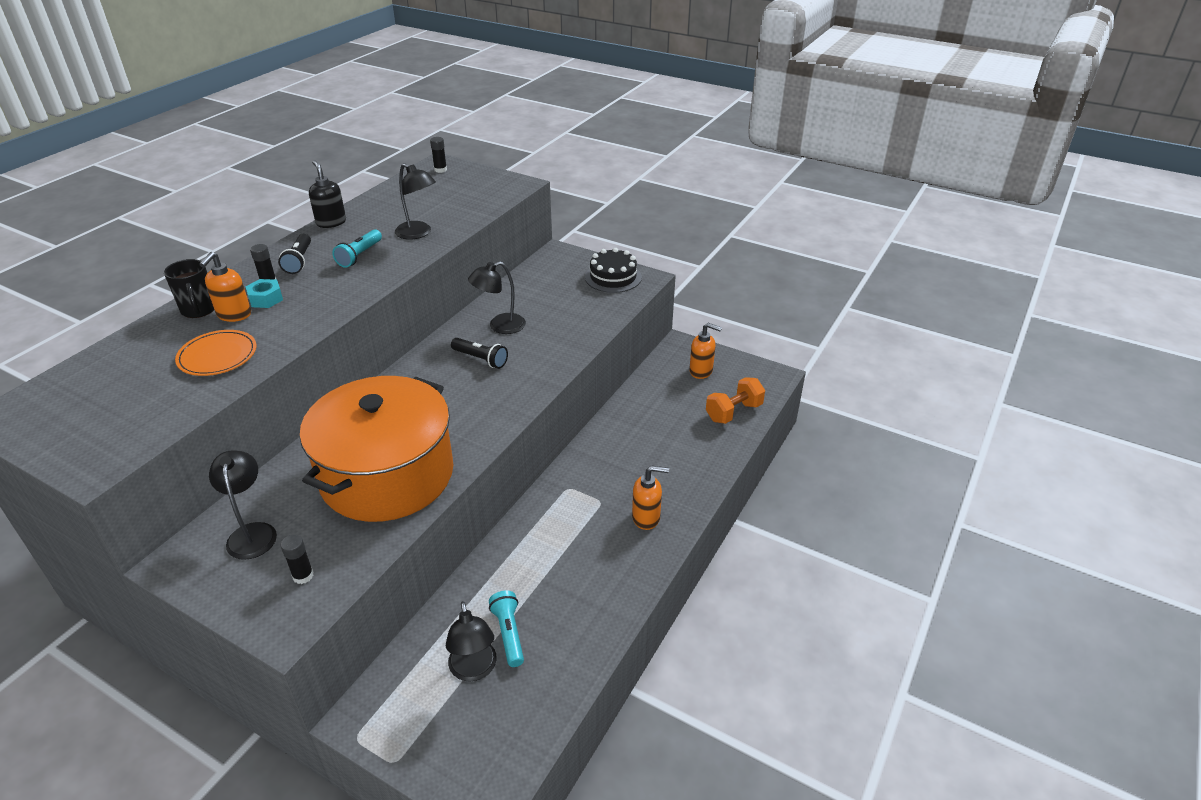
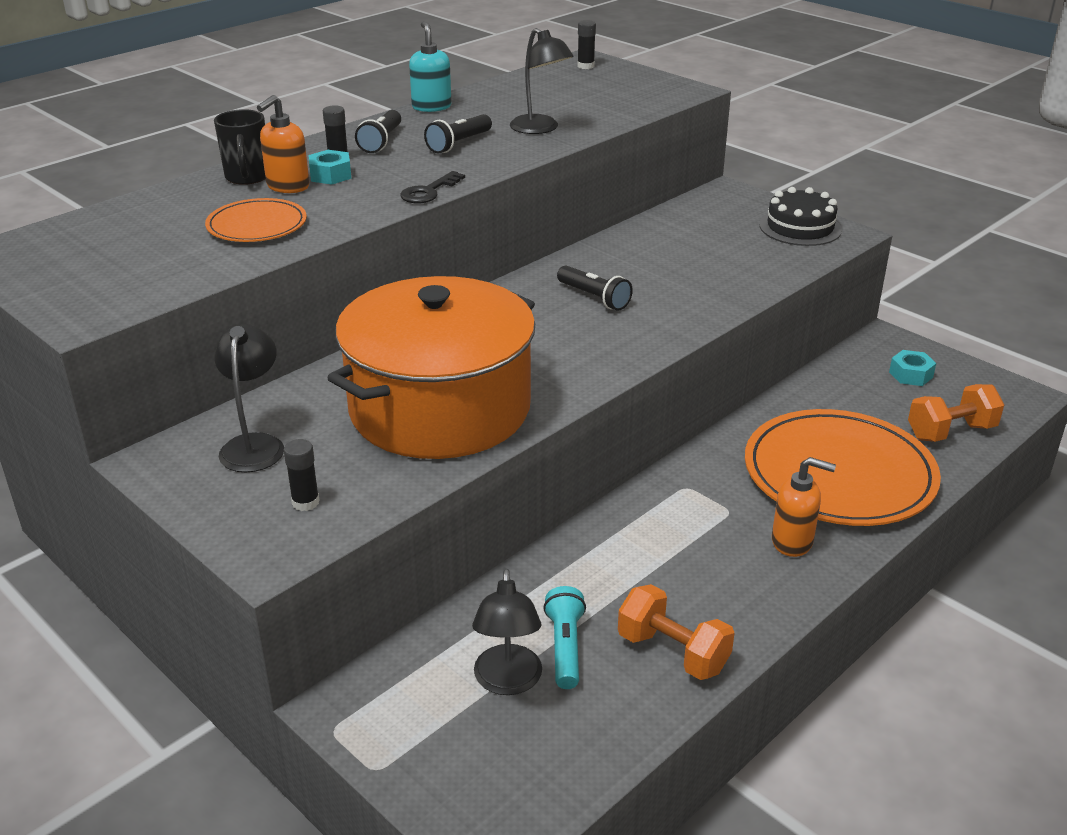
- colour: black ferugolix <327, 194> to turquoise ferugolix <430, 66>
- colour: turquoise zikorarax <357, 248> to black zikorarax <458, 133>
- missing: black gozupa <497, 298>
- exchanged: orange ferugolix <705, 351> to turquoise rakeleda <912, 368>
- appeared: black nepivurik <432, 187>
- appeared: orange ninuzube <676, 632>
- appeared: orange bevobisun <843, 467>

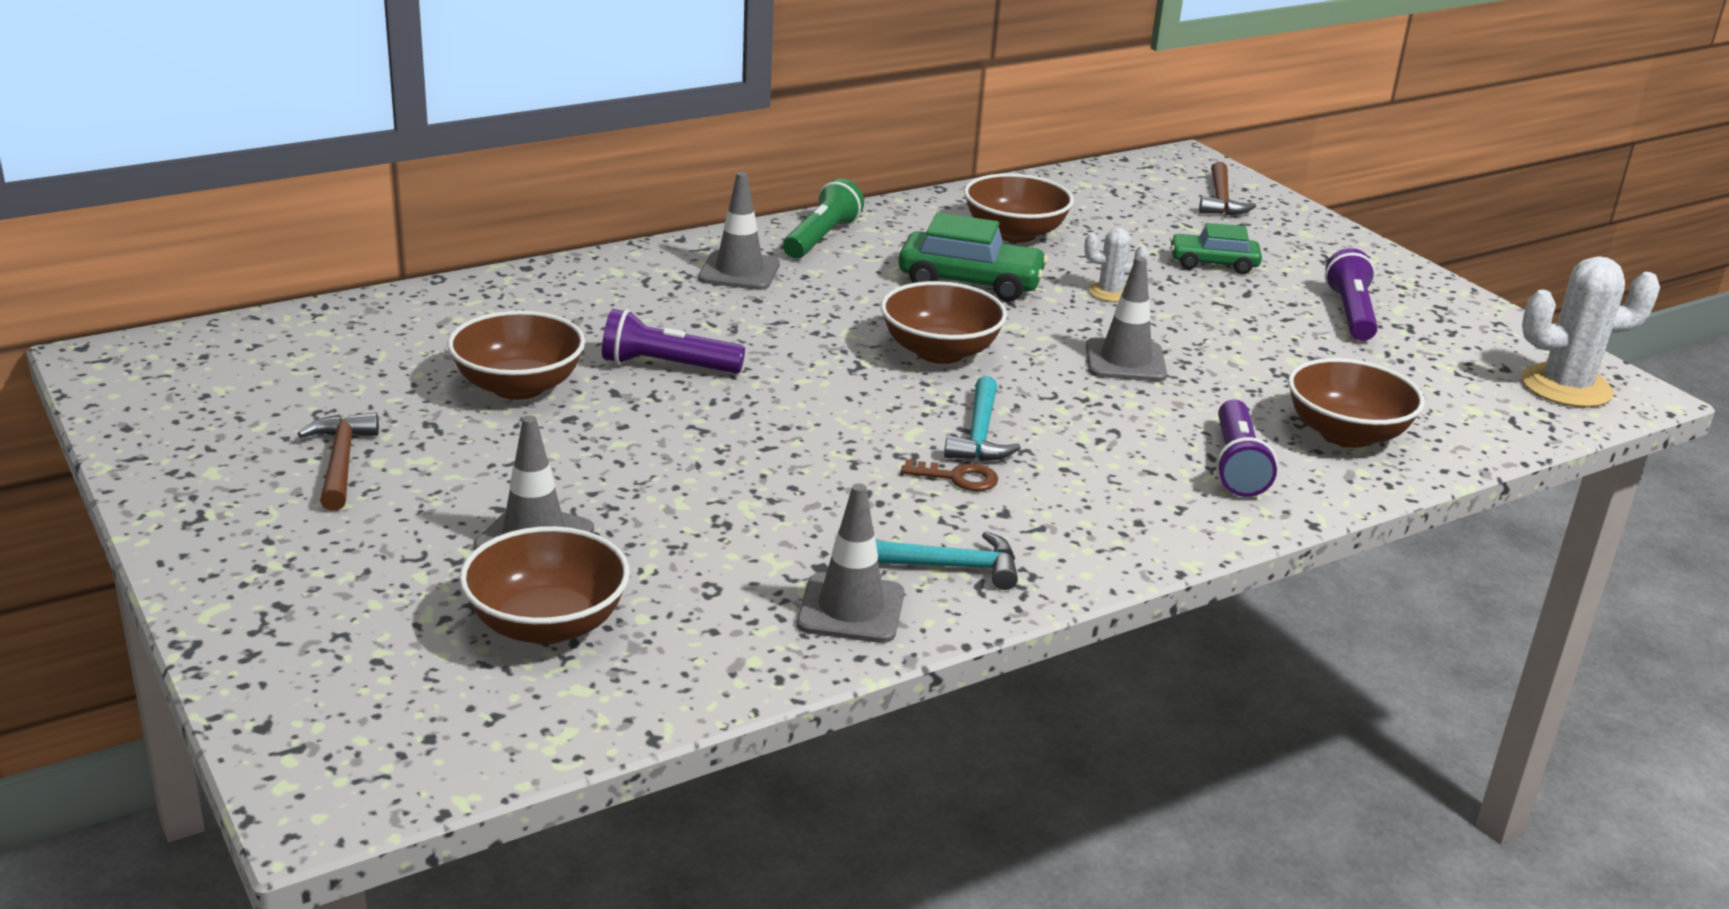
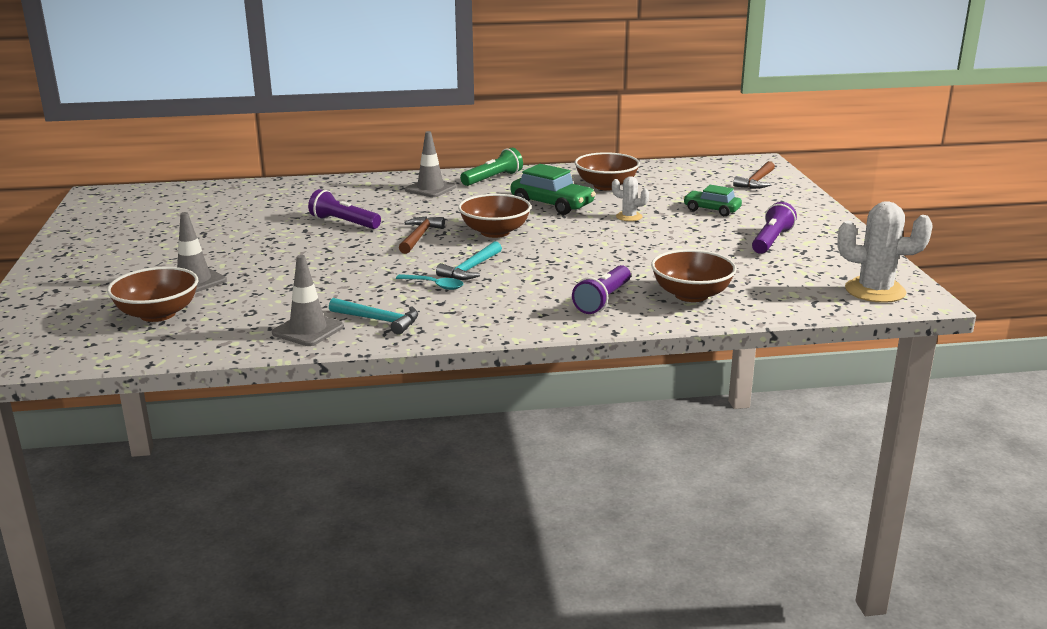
- relocated: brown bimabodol <338, 461> to <422, 235>
- missing: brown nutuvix <516, 355>
- exchanged: brown nepivurik <949, 475> to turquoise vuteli <429, 282>
- missing: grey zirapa <1126, 319>

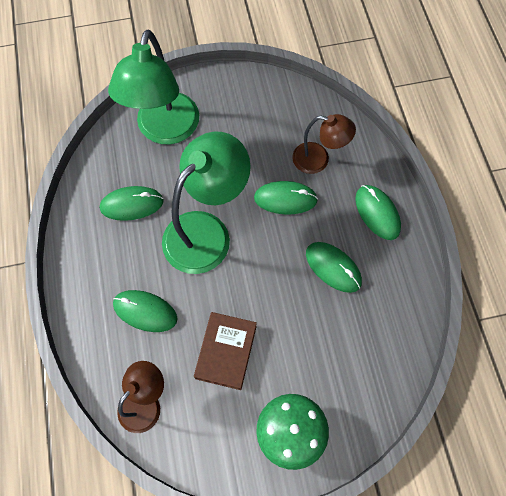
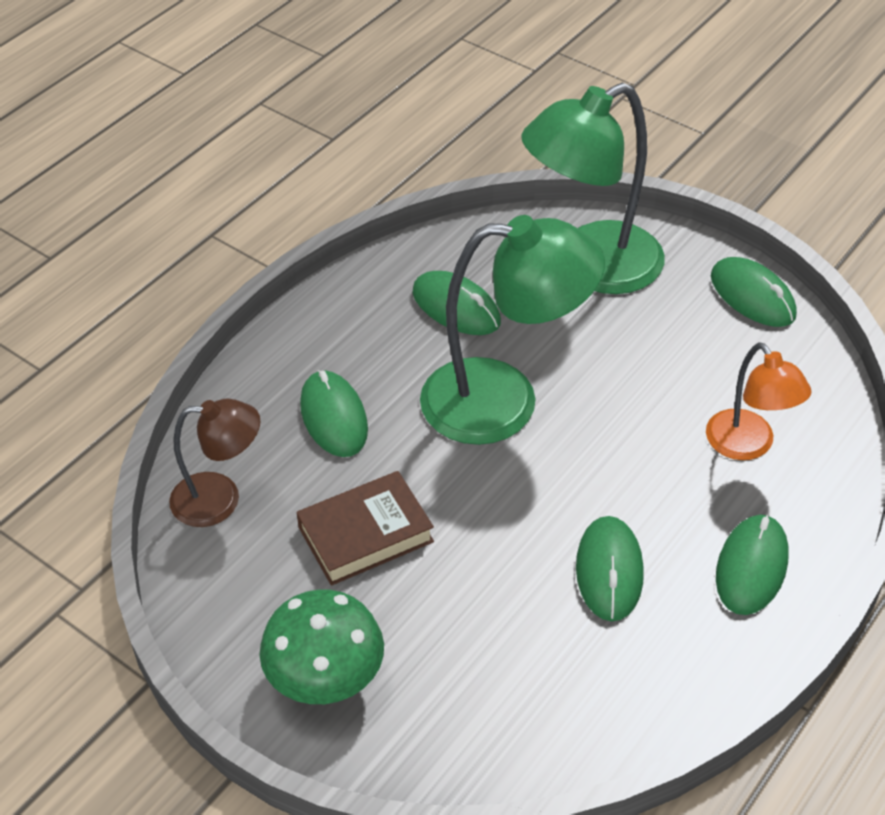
- relocated: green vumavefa <286, 197> to <754, 292>
- colour: brown gozupa <324, 144> to orange gozupa <759, 401>

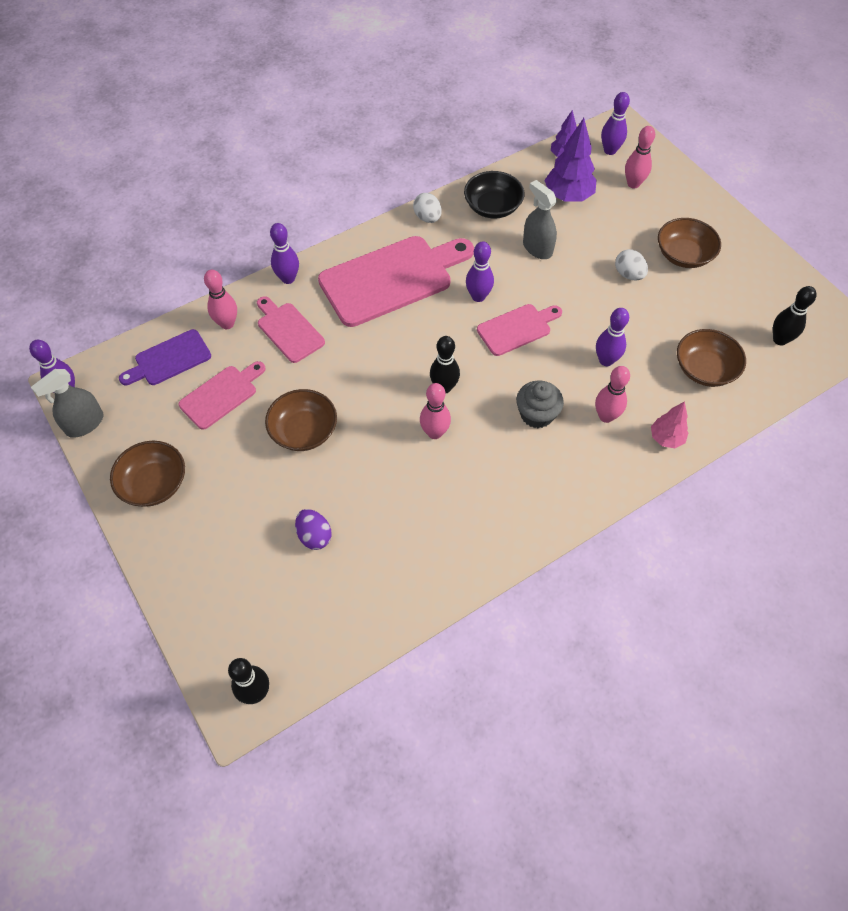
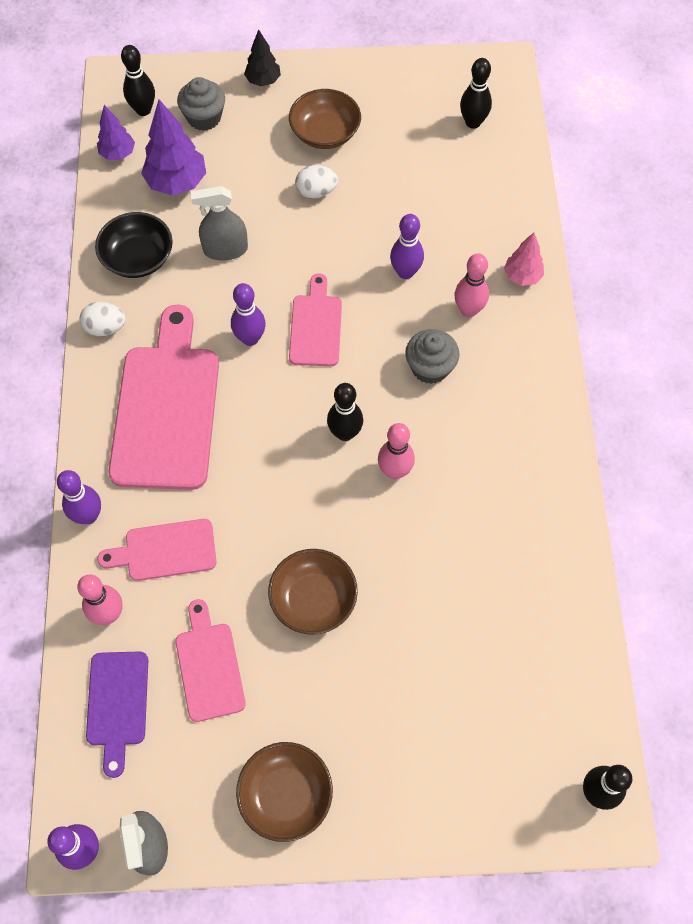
- missing: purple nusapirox <313, 529>
- colour: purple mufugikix <615, 123> to black mufugikix <138, 80>
- exchanged: pink mufugikix <640, 157> to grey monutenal <201, 104>
- missing: brown nutuvix <711, 358>
- appeared: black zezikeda <262, 57>

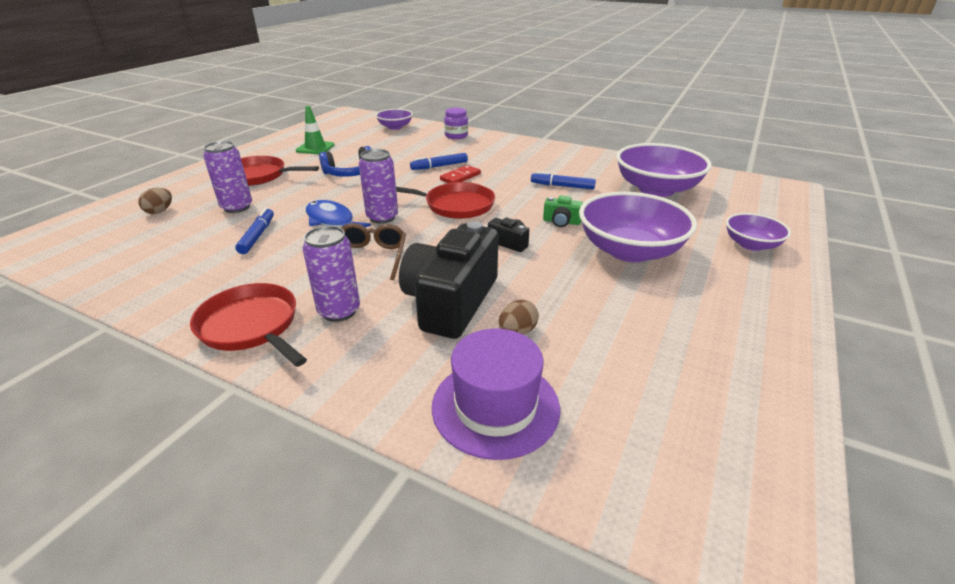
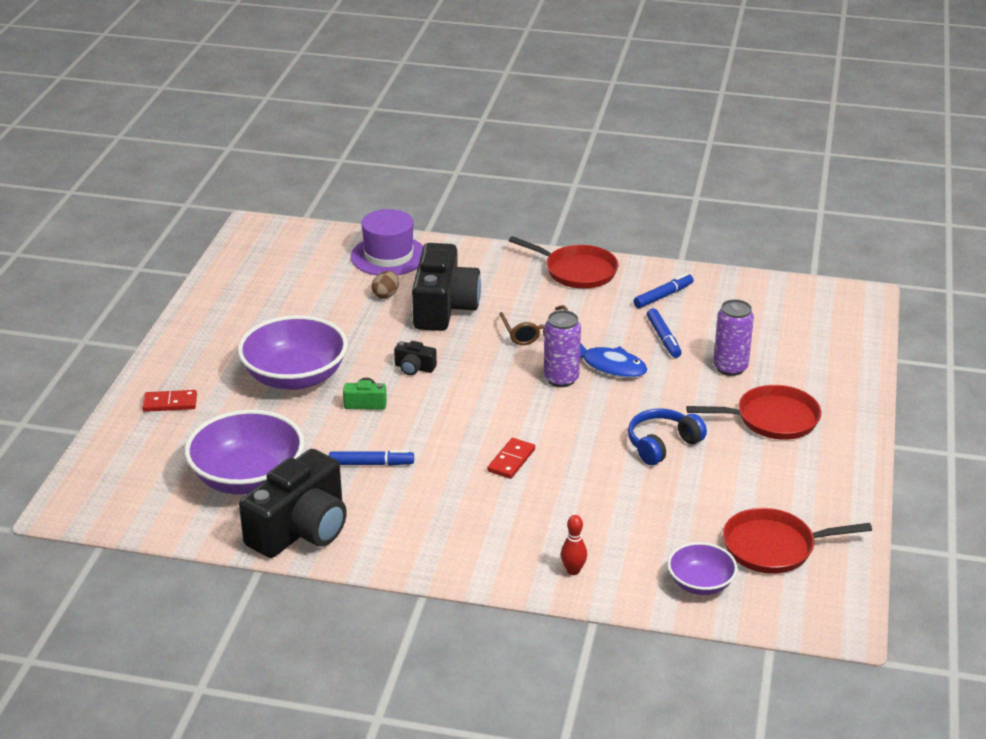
- missing: brown nusapirox <155, 201>
- missing: green zirapa <315, 130>
- missing: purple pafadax <331, 274>
- relocated: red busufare <445, 200> to <797, 541>
- relocated: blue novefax <439, 161> to <664, 290>
- exchanged: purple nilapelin <456, 123> to red mufugikix <574, 545>
- exchanged: purple nutuvix <758, 232> to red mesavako <169, 401>
- appeared: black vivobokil <293, 503>

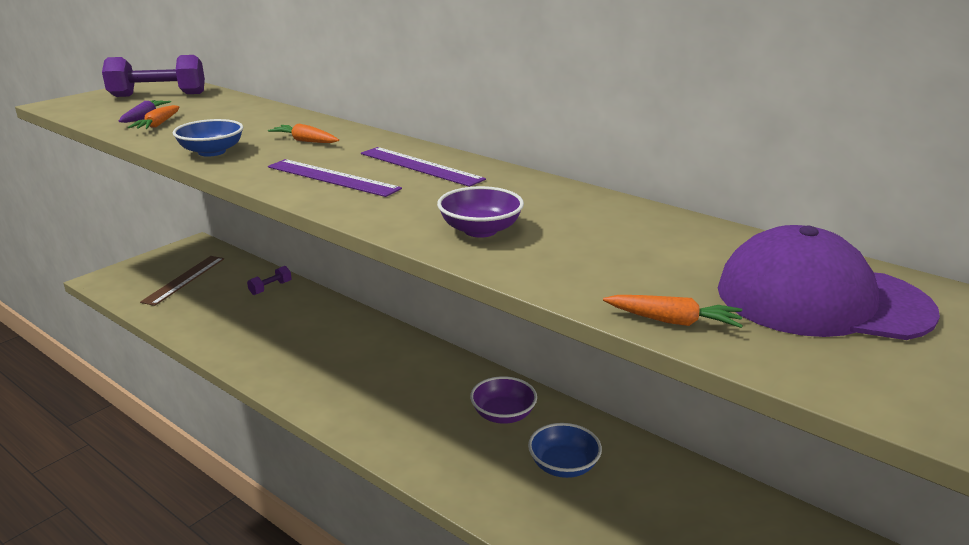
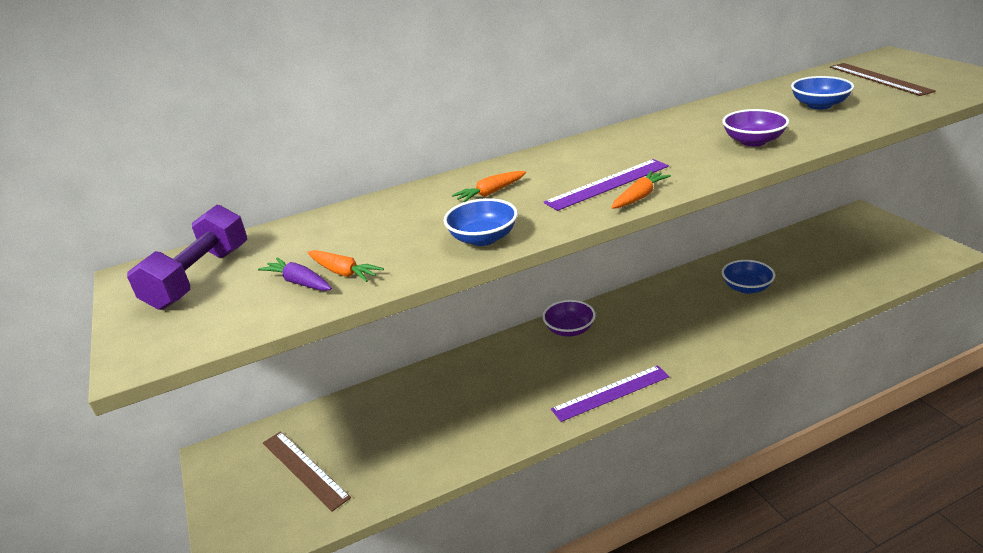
- missing: purple ninuzube <269, 280>
- relocated: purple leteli <423, 167> to <610, 393>
- relocated: purple nutuvix <503, 400> to <569, 318>
- relocated: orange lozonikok <673, 311> to <641, 190>
- exchanged: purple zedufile <829, 282> to brown leteli <883, 79>
- appeared: blue nutuvix <822, 92>

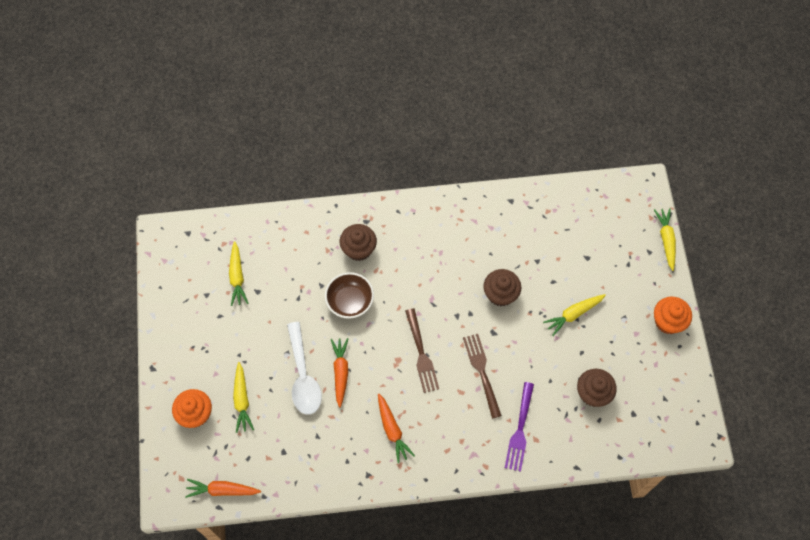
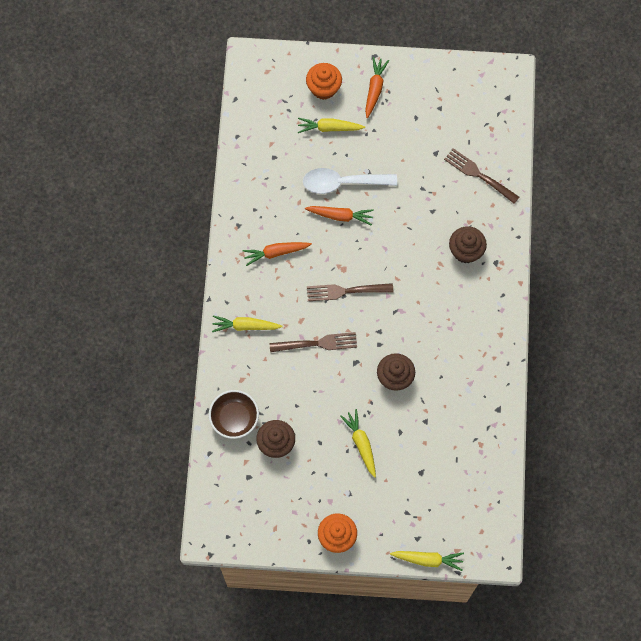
- relocated: orange lozonikok <223, 488> to <377, 87>
- relocated: yellow lozonikok <238, 273> to <247, 323>
- relocated: brown nutuvix <349, 295> to <234, 414>
- missing: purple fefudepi <519, 427>
- appeared: brown fefudepi <481, 176>

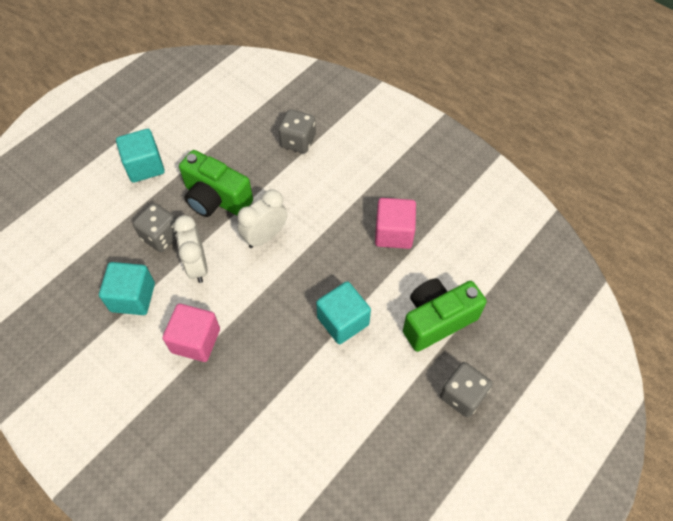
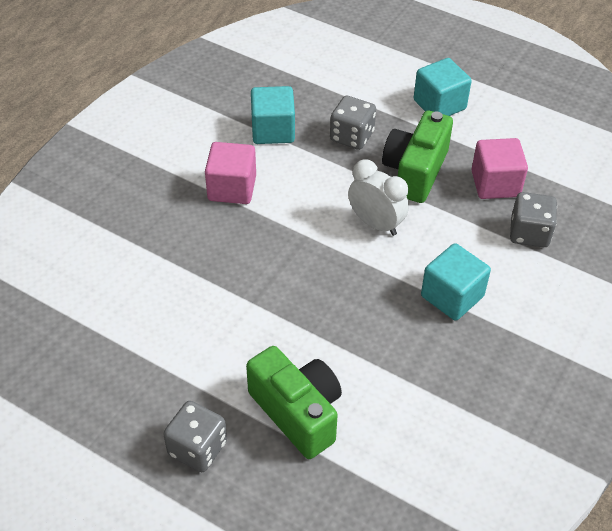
- missing: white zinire <191, 249>
- relocated: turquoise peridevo <343, 312> to <456, 282>
- relocated: pink peridevo <395, 223> to <499, 168>

